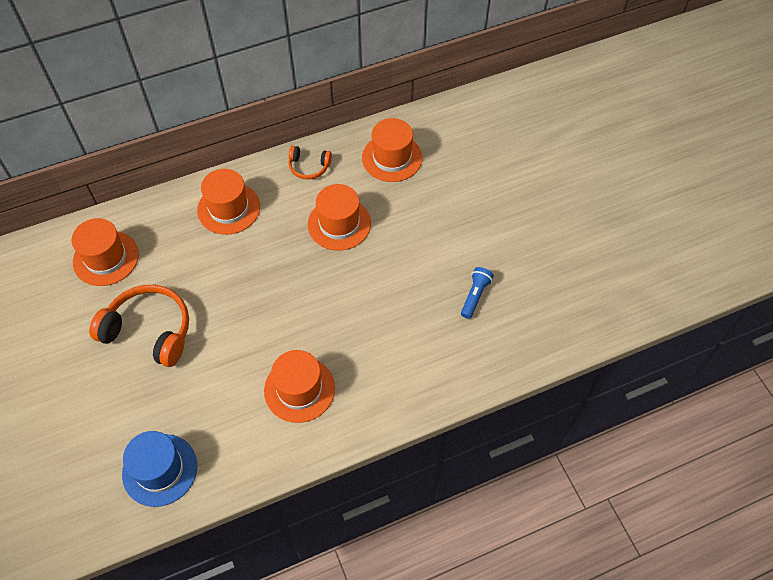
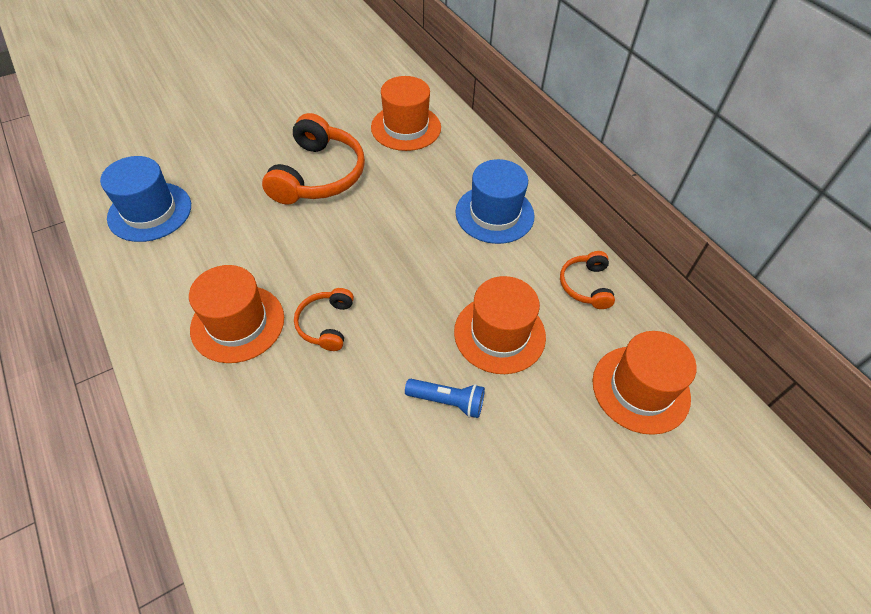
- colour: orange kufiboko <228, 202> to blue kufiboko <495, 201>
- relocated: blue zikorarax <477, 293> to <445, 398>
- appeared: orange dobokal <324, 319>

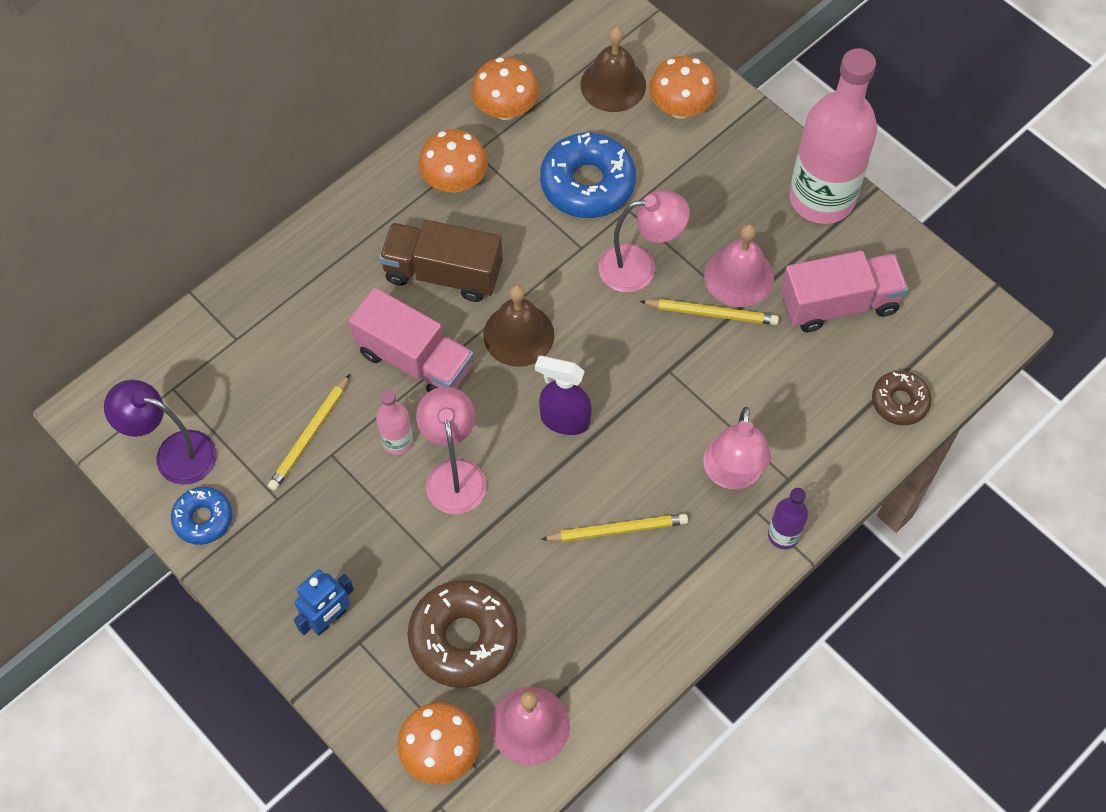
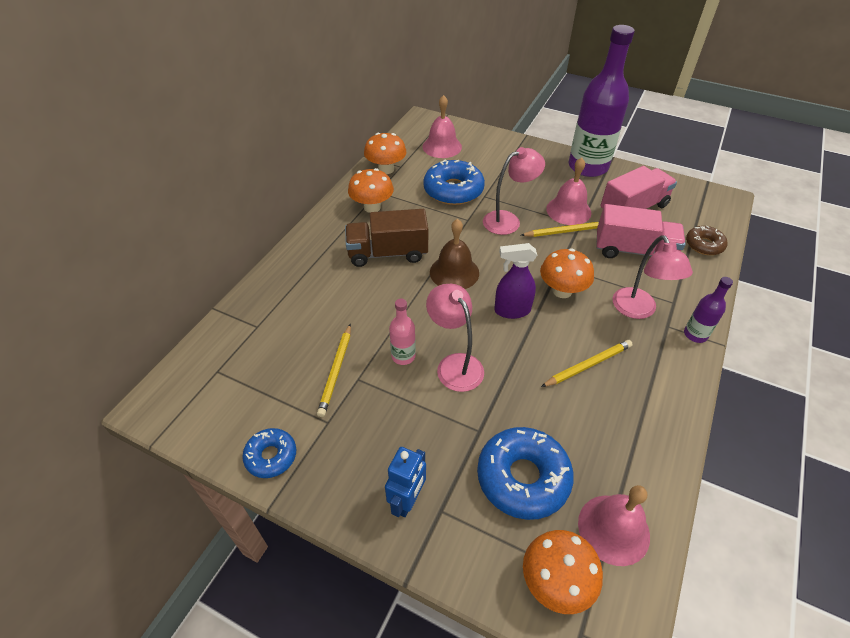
- missing: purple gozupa <160, 432>
- relocated: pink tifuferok <411, 339> to <641, 231>
- colour: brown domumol <462, 634> to blue domumol <525, 473>
- colour: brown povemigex <613, 69> to pink povemigex <442, 126>
- relocated: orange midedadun <683, 87> to <567, 273>
- colour: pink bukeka <833, 136> to purple bukeka <602, 101>

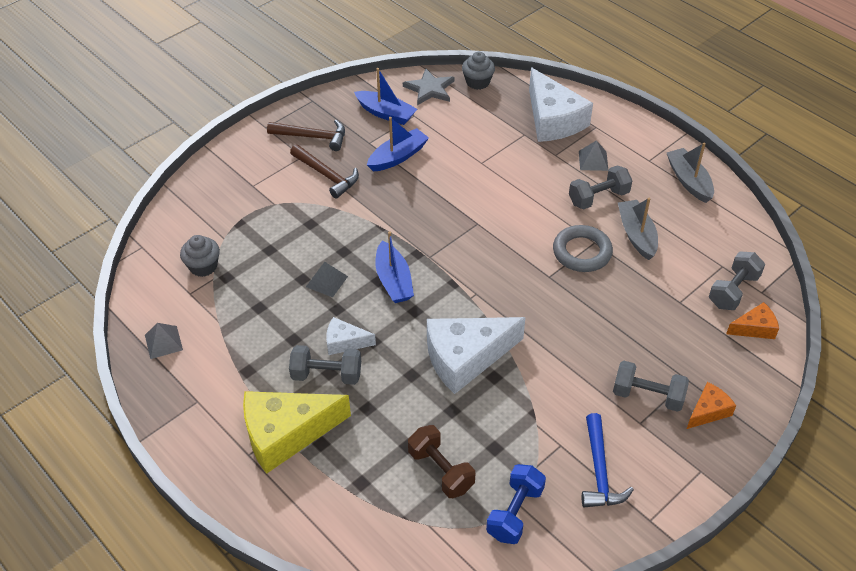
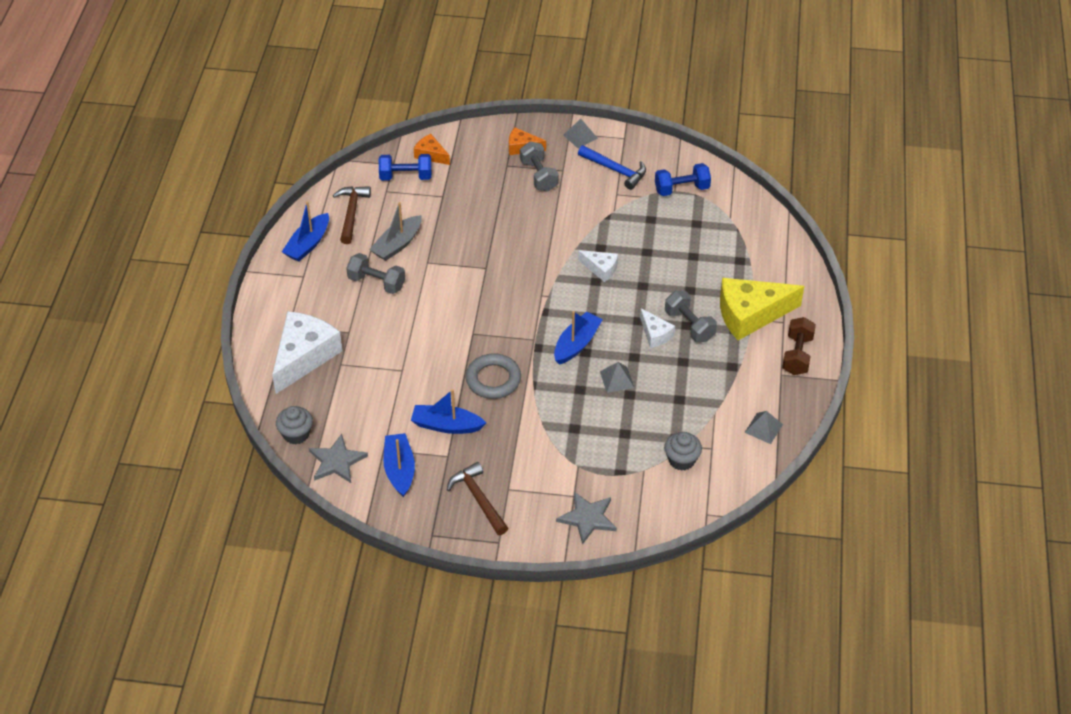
- spun: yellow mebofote <297, 432> = <762, 309> 135 degrees clockwise
- relocated: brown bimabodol <324, 171> to <352, 215>
- relocated: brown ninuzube <441, 461> to <799, 346>
- size: white mebofote <476, 355> = <598, 266> x0.50
- relocated: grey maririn <583, 248> to <493, 376>
- relocated: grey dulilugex <594, 155> to <580, 134>
- spun: blue bimabodol <608, 460> = <612, 167> 75 degrees clockwise
- colour: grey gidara <690, 173> to blue gidara <305, 231>
- colour: grey ninuzube <737, 280> to blue ninuzube <405, 167>
- appeared: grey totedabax <586, 518>

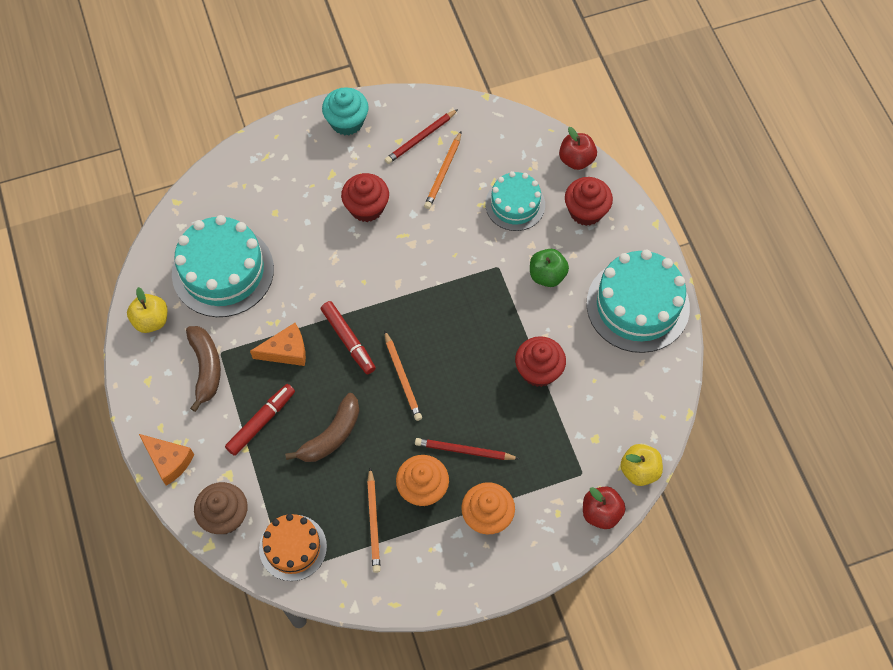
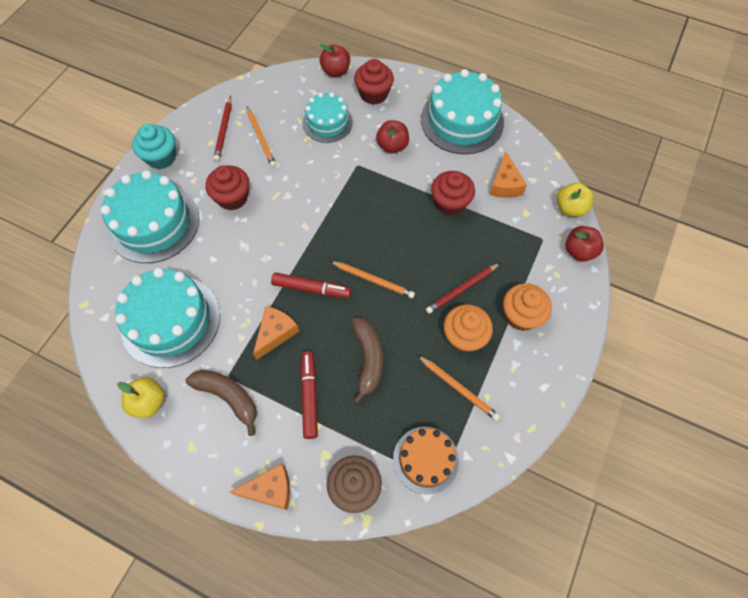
- colour: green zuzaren <549, 268> to red zuzaren <392, 136>
- appeared: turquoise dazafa <150, 216>
- appeared: orange mebofote <508, 175>

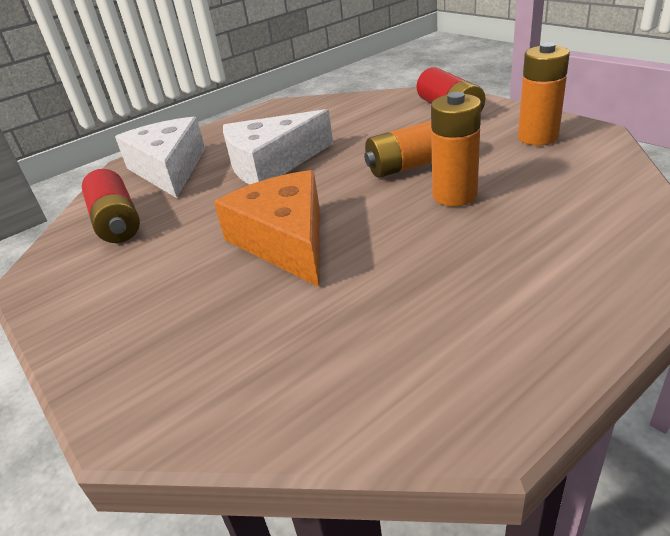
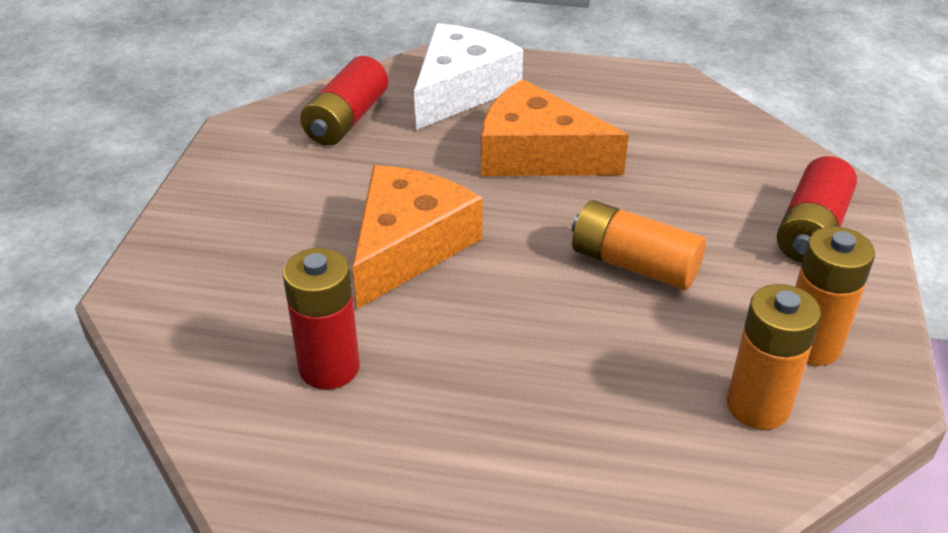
- colour: white mebofote <278, 147> to orange mebofote <555, 127>
- relocated: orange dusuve <456, 149> to <773, 357>
- appeared: red dusuve <321, 318>

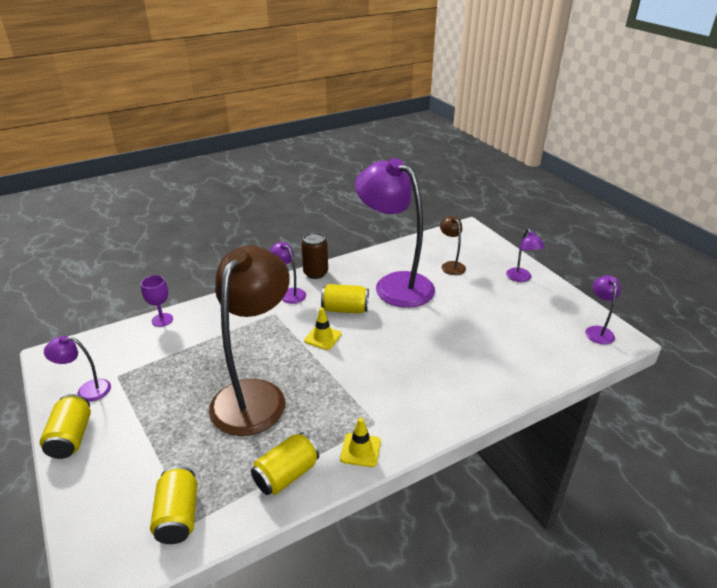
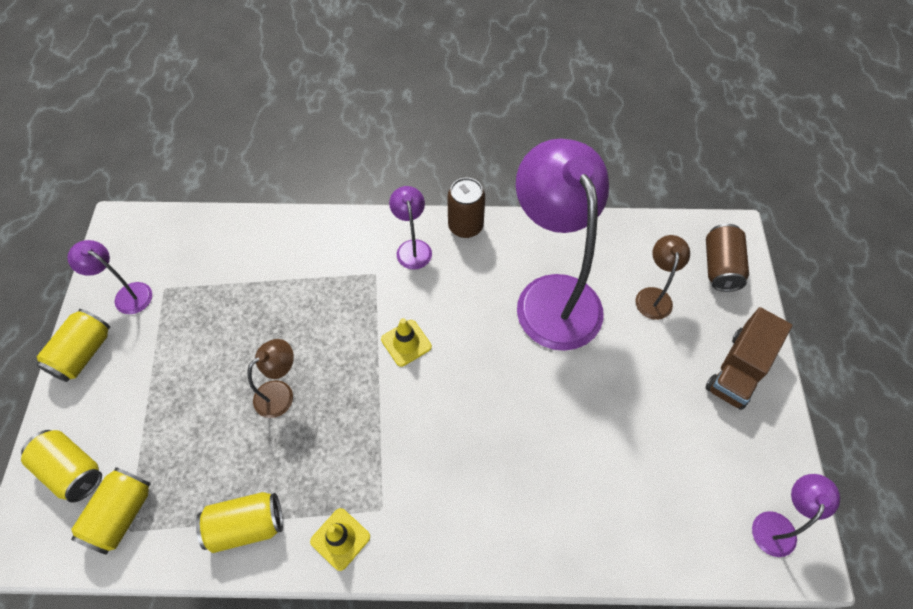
- missing: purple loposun <157, 301>
- size: brown gozupa <249, 340> = <271, 378> x0.43
- relocated: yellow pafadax <345, 299> to <61, 466>
- exchanged: purple gozupa <525, 255> to brown tifuferok <749, 358>
- appeared: brown pafadax <727, 258>

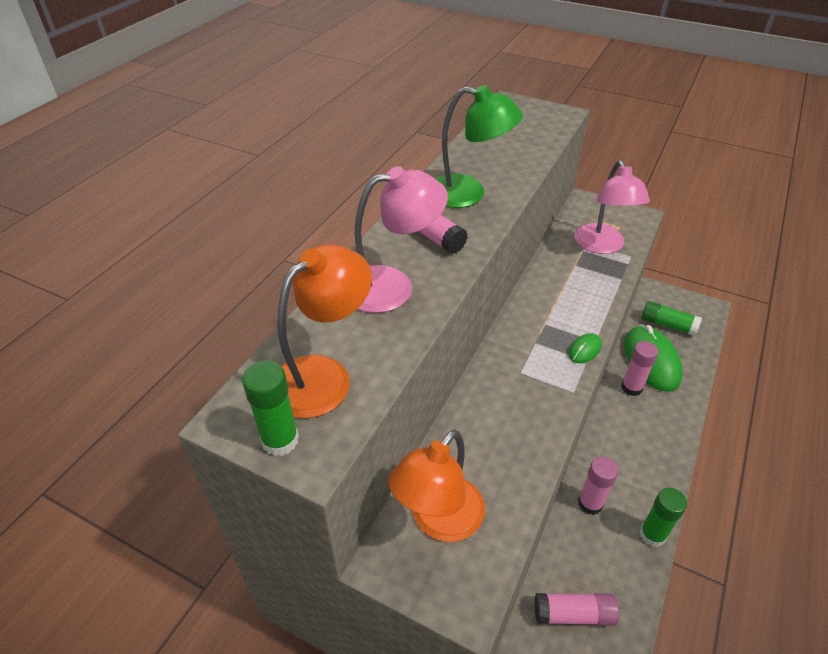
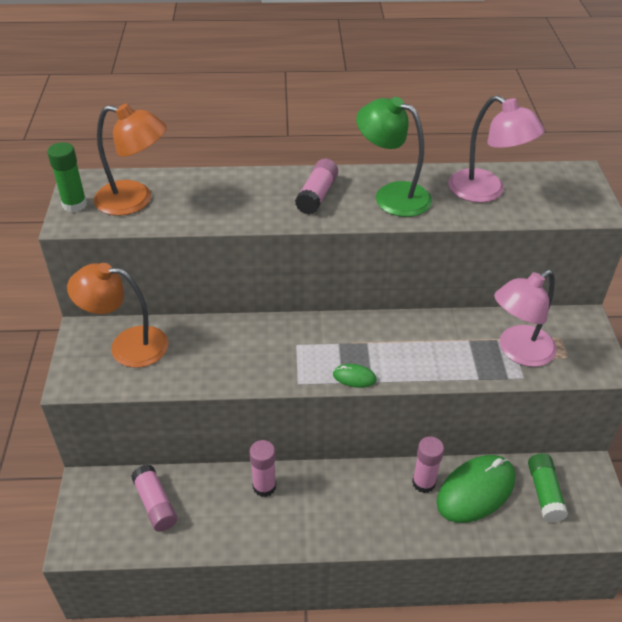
- relocated: pink gozupa <401, 239> to <496, 149>
- spun: green gozupa <479, 146> = <394, 157> 135 degrees clockwise
- missing: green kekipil <663, 517>

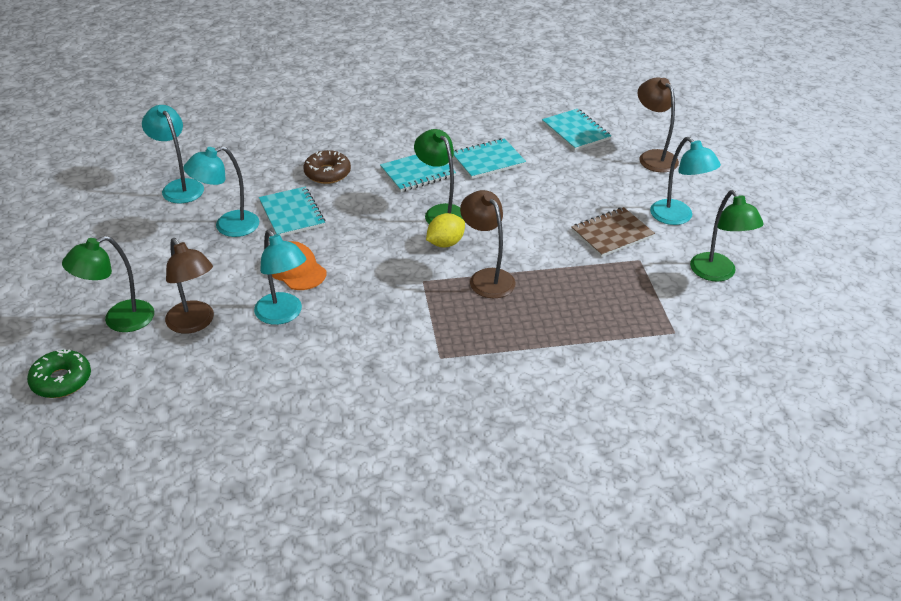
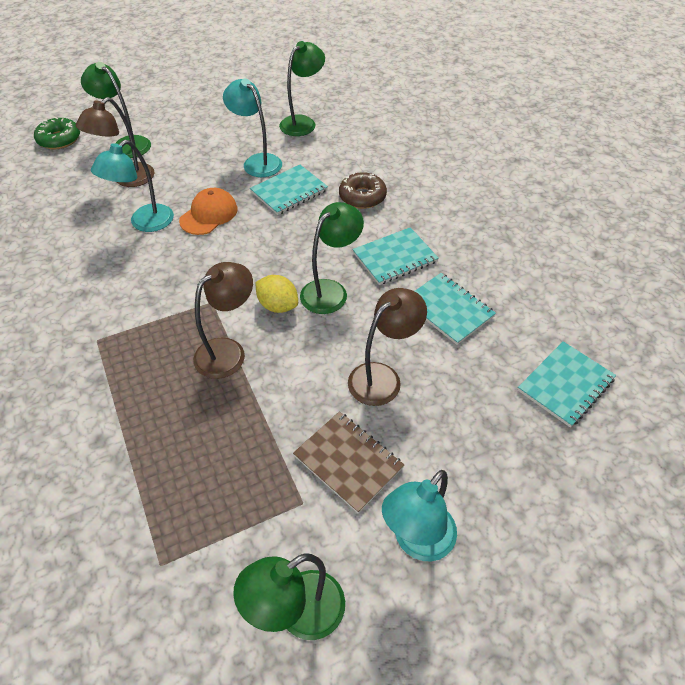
- colour: turquoise gozupa <173, 154> to green gozupa <302, 88>
- spun: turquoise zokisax <418, 173> = <396, 256> 75 degrees counterclockwise
- relocated: brown gozupa <658, 124> to <387, 347>

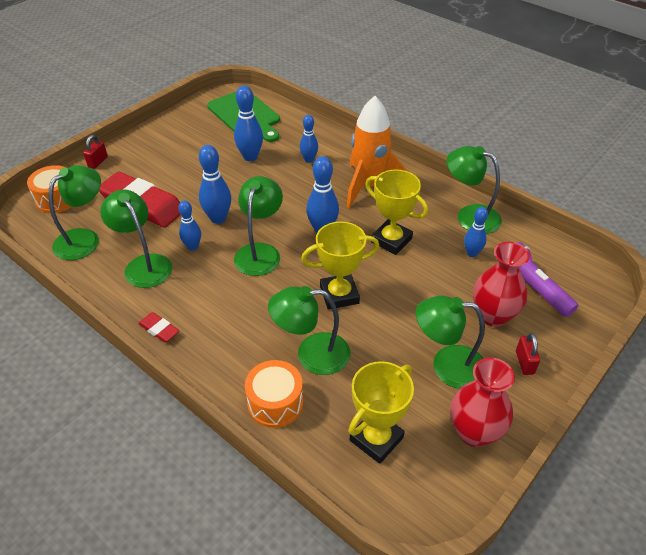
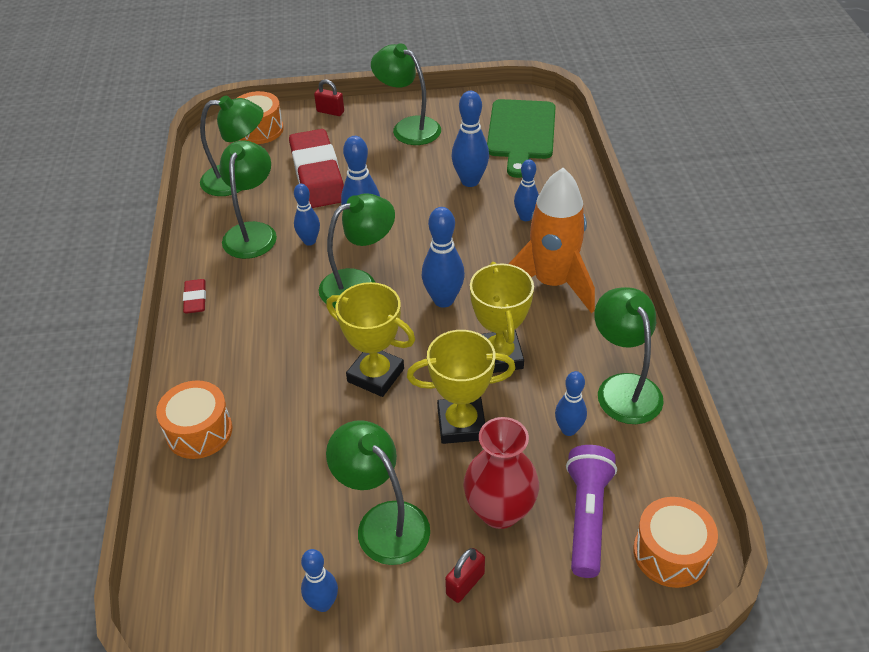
- spun: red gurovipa <95, 152> = <329, 97> 45 degrees clockwise
- relocated: green gozupa <309, 330> to <406, 94>
- relocated: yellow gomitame <381, 412> to <461, 387>
- exchanged: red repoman <482, 402> to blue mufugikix <319, 580>
- appeared: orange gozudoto <675, 542>

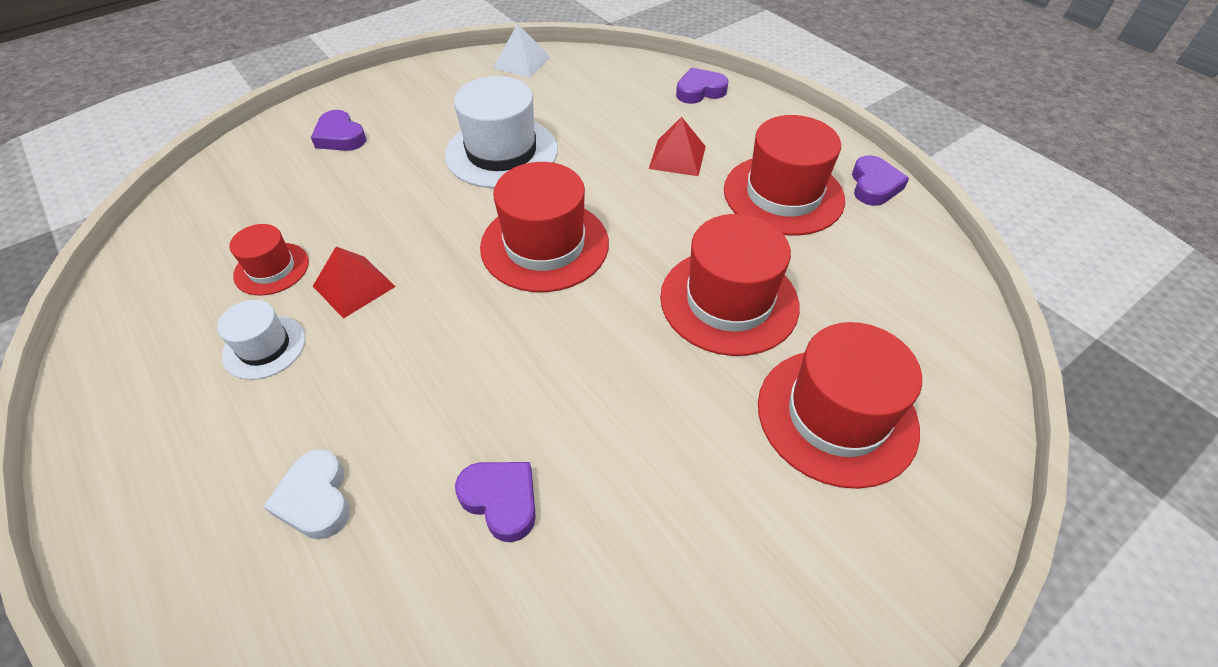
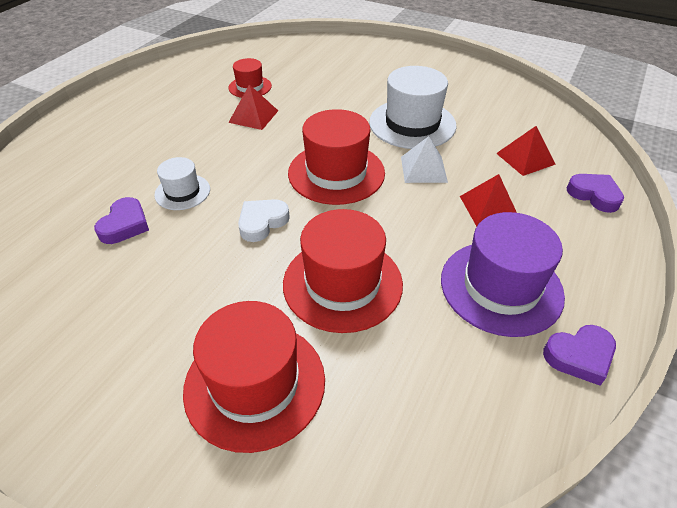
- relocated: white kufiboko <261, 340> to <182, 183>
- relocated: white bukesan <306, 494> to <264, 220>
- missing: purple bukesan <338, 130>
- relocated: white dulilugex <521, 51> to <424, 159>
- colour: red kufiboko <784, 175> to purple kufiboko <503, 274>
- appeared: red dulilugex <526, 151>

